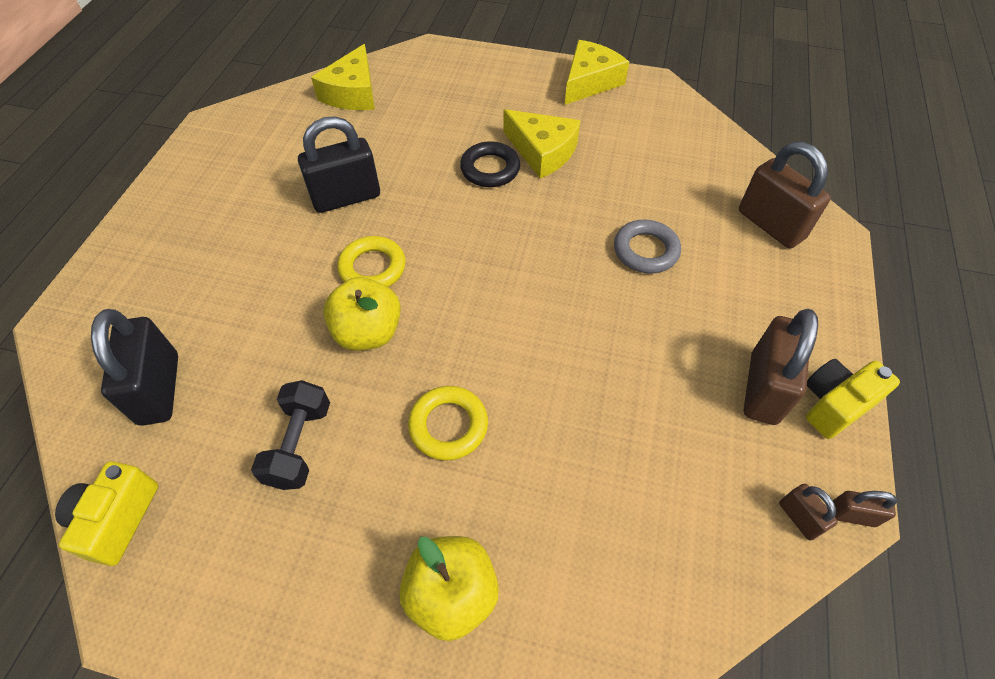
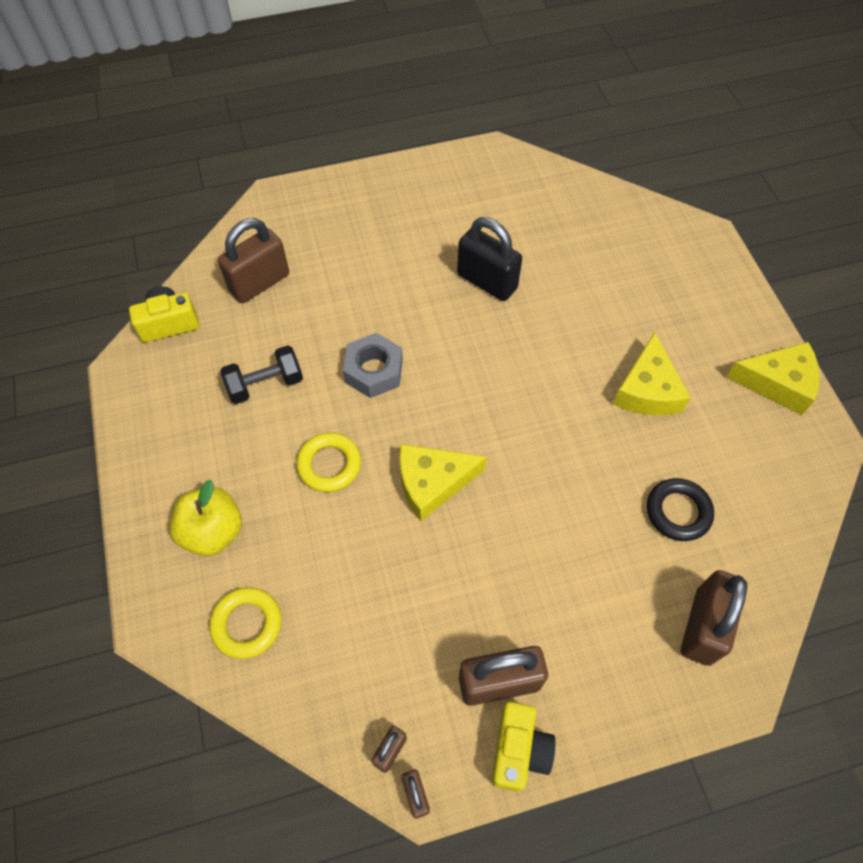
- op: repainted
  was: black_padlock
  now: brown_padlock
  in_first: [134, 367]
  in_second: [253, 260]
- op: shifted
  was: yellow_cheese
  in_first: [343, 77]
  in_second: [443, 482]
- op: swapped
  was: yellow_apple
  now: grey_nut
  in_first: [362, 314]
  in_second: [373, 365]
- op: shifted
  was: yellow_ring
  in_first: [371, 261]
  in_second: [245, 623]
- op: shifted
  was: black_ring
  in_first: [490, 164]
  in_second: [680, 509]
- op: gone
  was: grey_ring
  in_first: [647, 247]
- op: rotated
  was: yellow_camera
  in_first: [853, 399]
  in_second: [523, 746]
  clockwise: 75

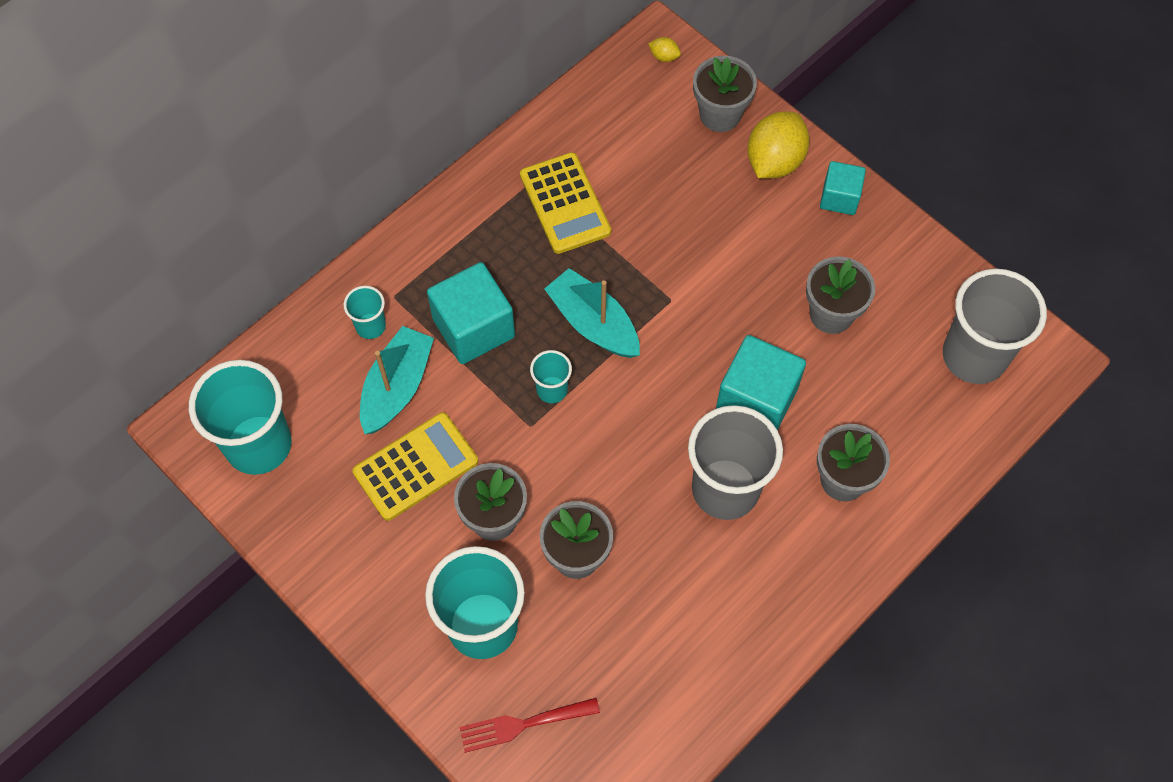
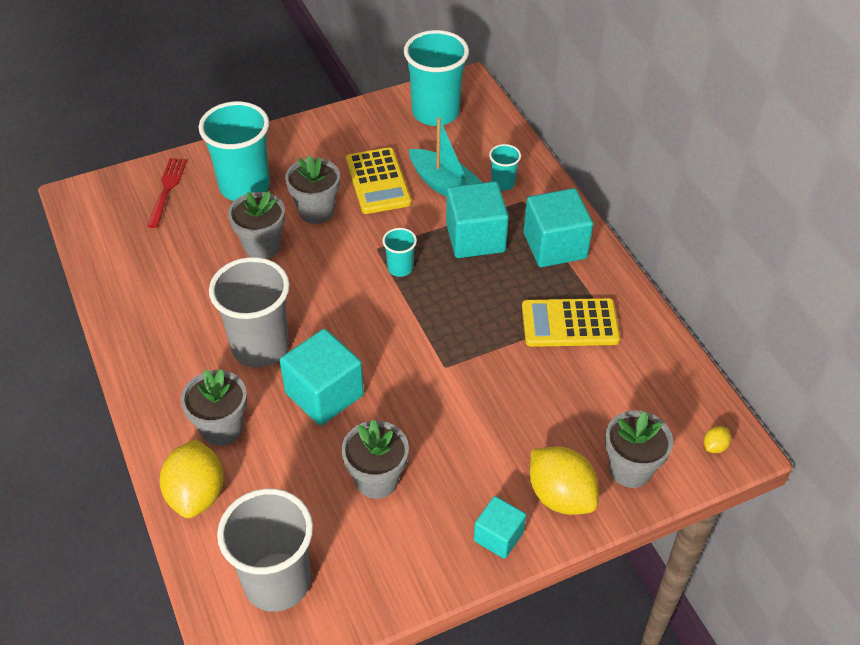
- op: gone
  was: turquoise_boat
  in_first: [592, 313]
- op: new
  now: yellow_lemon
  in_second: [192, 478]
- op: new
  now: turquoise_cube
  in_second: [558, 227]

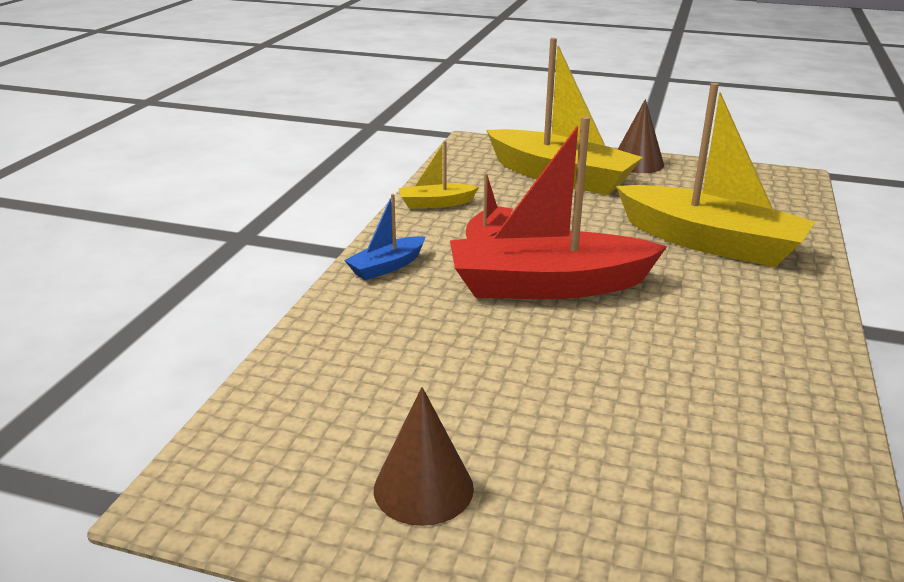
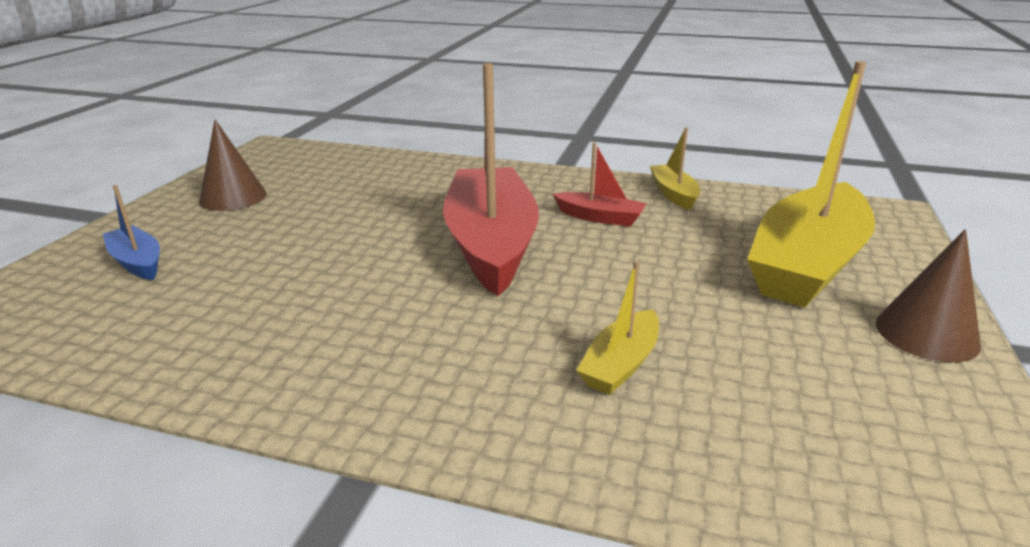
- op: shifted
  was: blue_boat
  in_first: [385, 237]
  in_second: [131, 232]
- op: scaled
  was: yellow_boat
  in_first: [715, 175]
  in_second: [617, 328]
  ratio: 0.45

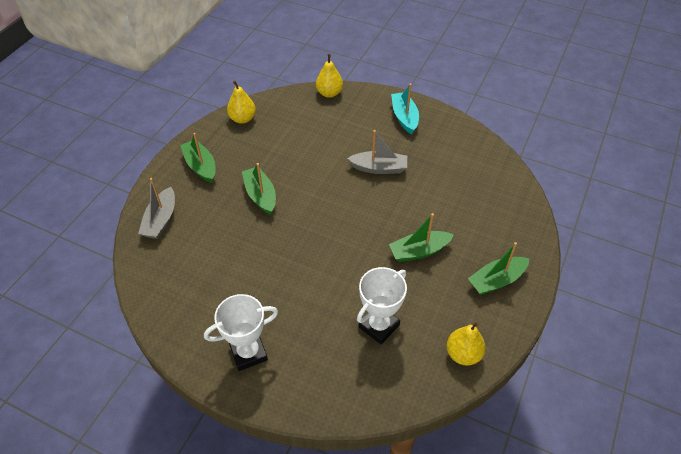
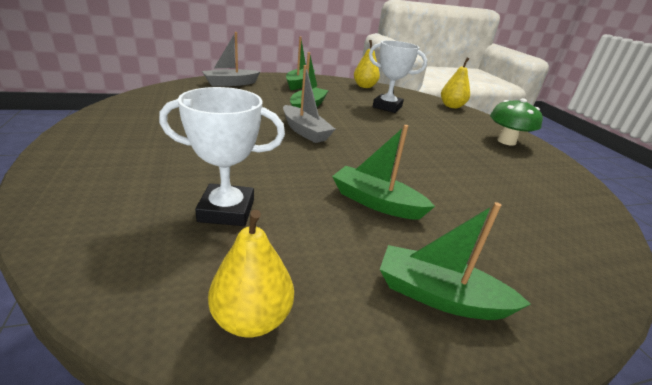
- op: shifted
  was: white_trophy
  in_first: [241, 332]
  in_second: [398, 76]
- op: shifted
  was: grey_boat
  in_first: [377, 152]
  in_second: [309, 104]
- op: swapped
  was: turquoise_boat
  now: green_mushroom
  in_first: [405, 109]
  in_second: [516, 122]

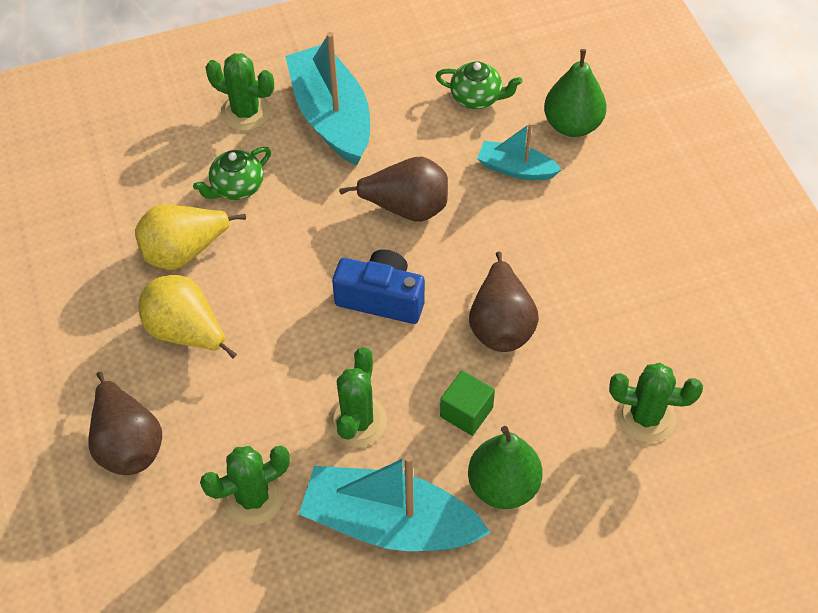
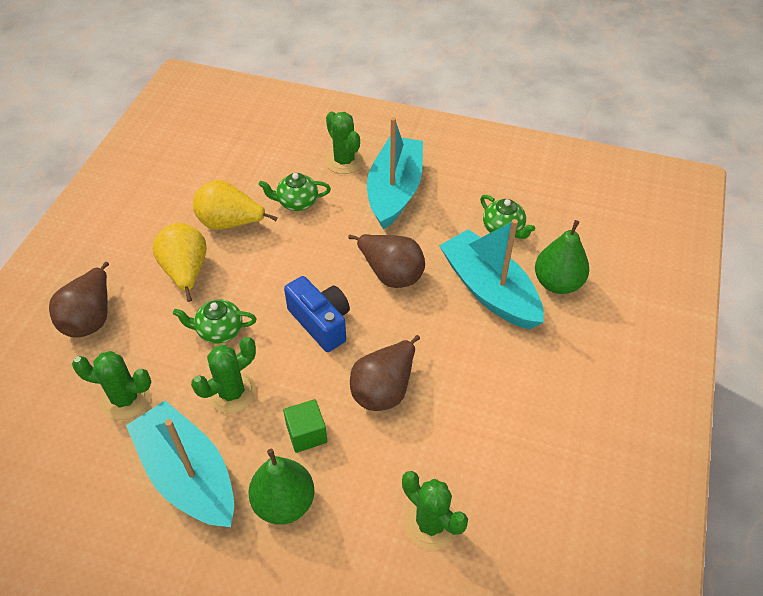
- op: scaled
  was: turquoise_boat
  in_first: [519, 151]
  in_second: [491, 274]
  ratio: 1.87
- op: new
  now: green_teapot
  in_second: [215, 321]

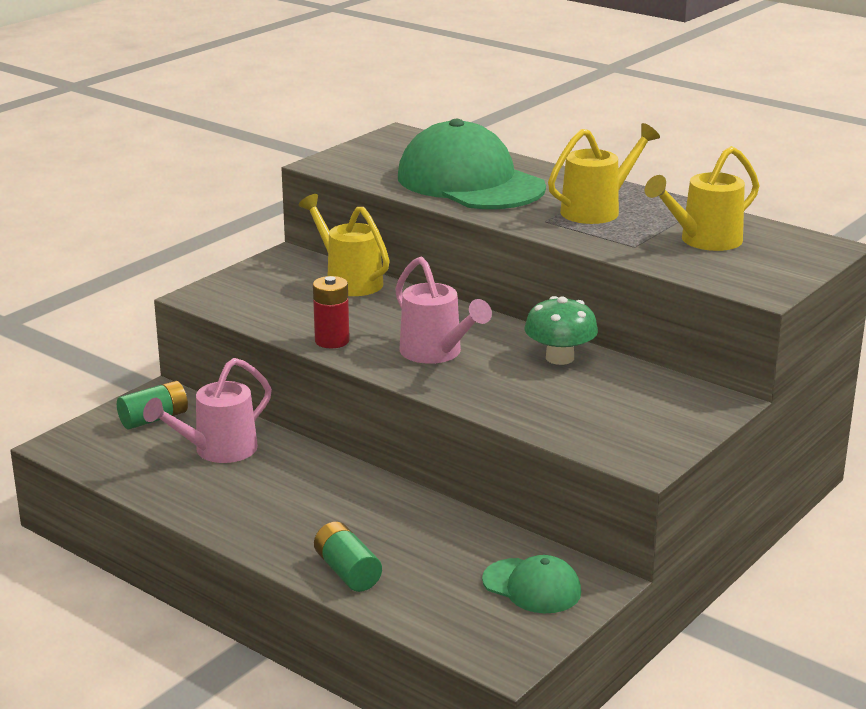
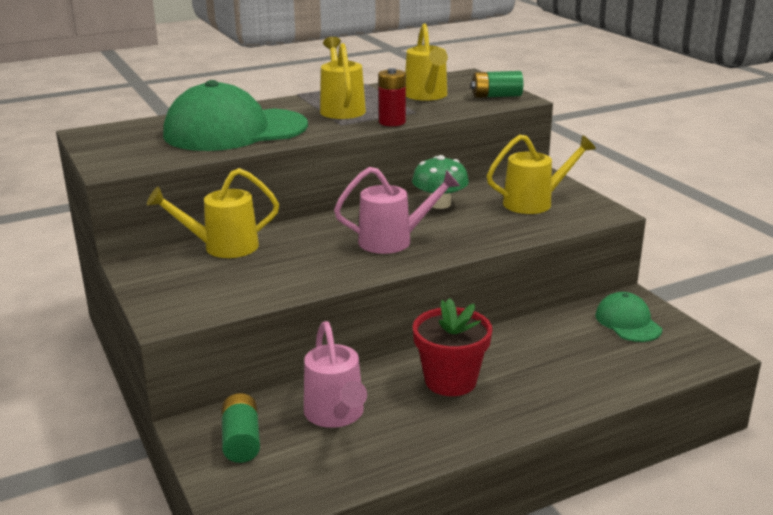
- op: shifted
  was: red_battery
  in_first: [331, 312]
  in_second: [392, 97]
- op: shifted
  was: green_battery
  in_first: [348, 557]
  in_second: [497, 84]
- op: rotated
  was: green_cap
  in_first: [531, 584]
  in_second: [628, 317]
  clockwise: -75
- op: new
  now: red_flower_pot
  in_second: [452, 347]
- op: new
  now: yellow_watering_can
  in_second: [541, 174]

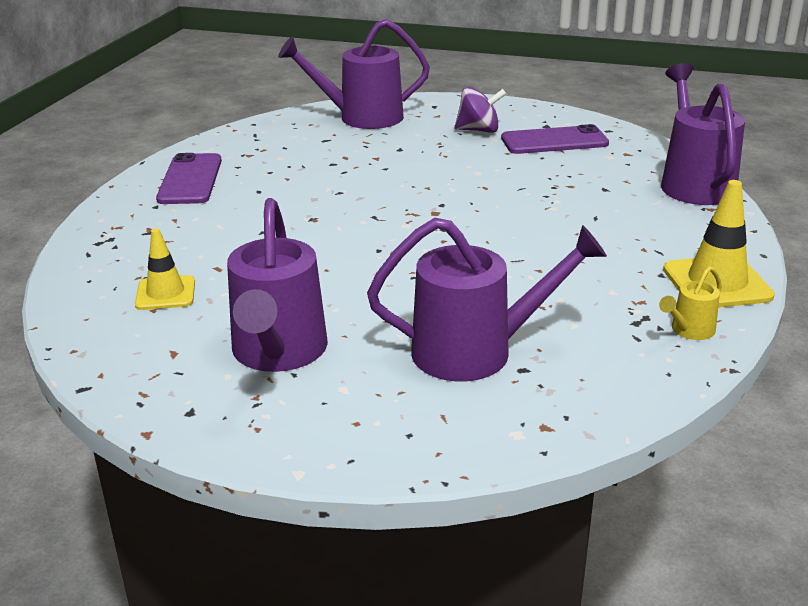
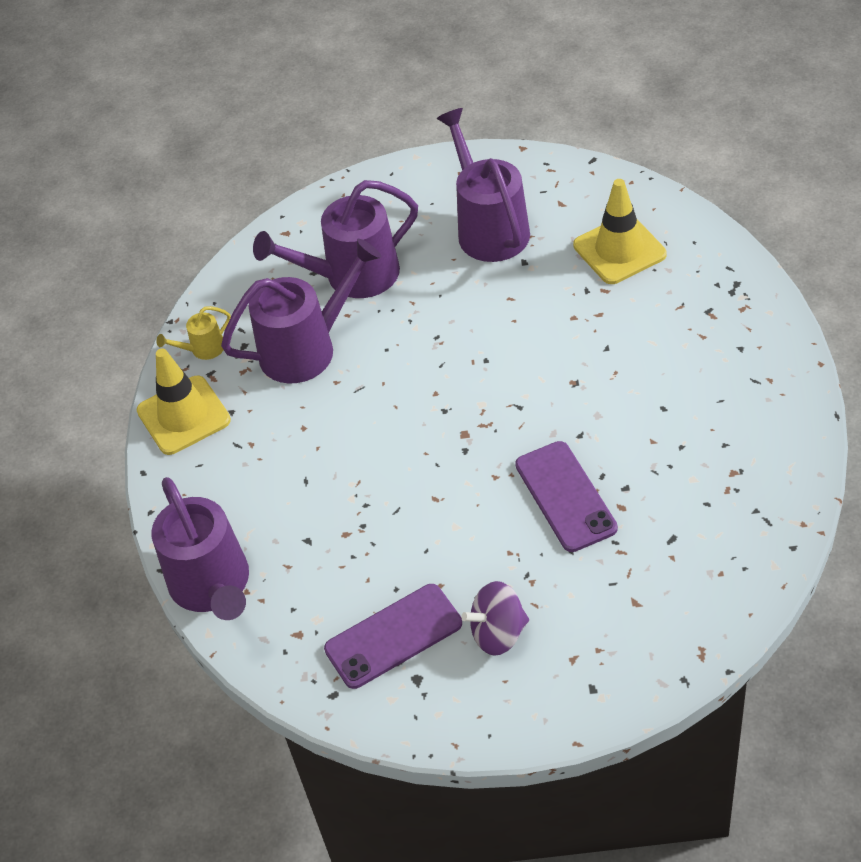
- op: scaled
  was: yellow_traffic_cone
  in_first: [165, 269]
  in_second: [620, 231]
  ratio: 1.55
- op: shifted
  was: purple_phone
  in_first: [189, 178]
  in_second: [566, 496]
- op: shifted
  was: purple_watering_can
  in_first: [354, 74]
  in_second: [301, 311]
- op: rotated
  was: yellow_watering_can
  in_first: [690, 303]
  in_second: [193, 333]
  clockwise: -150

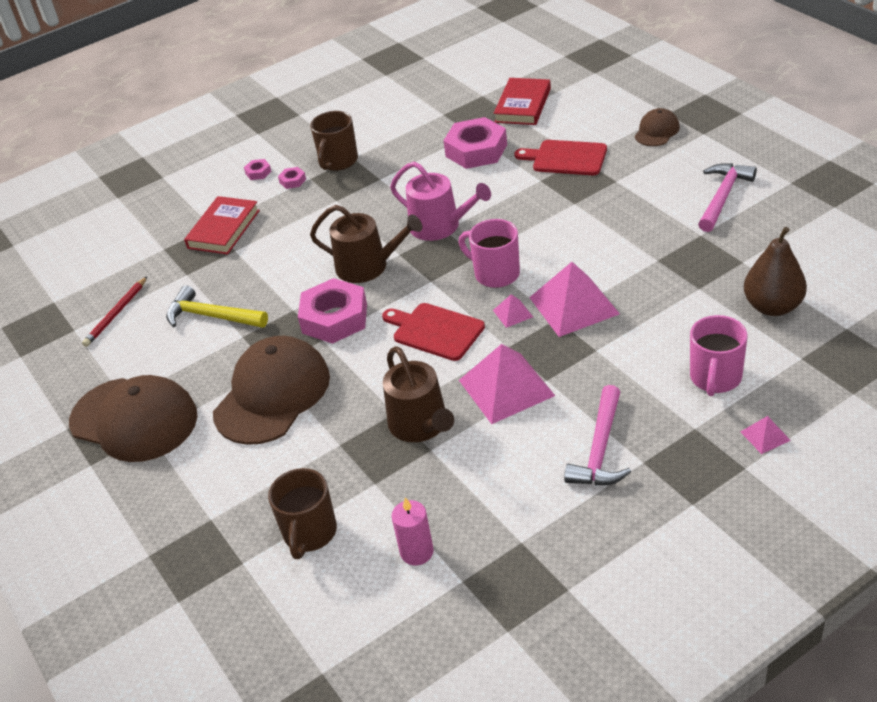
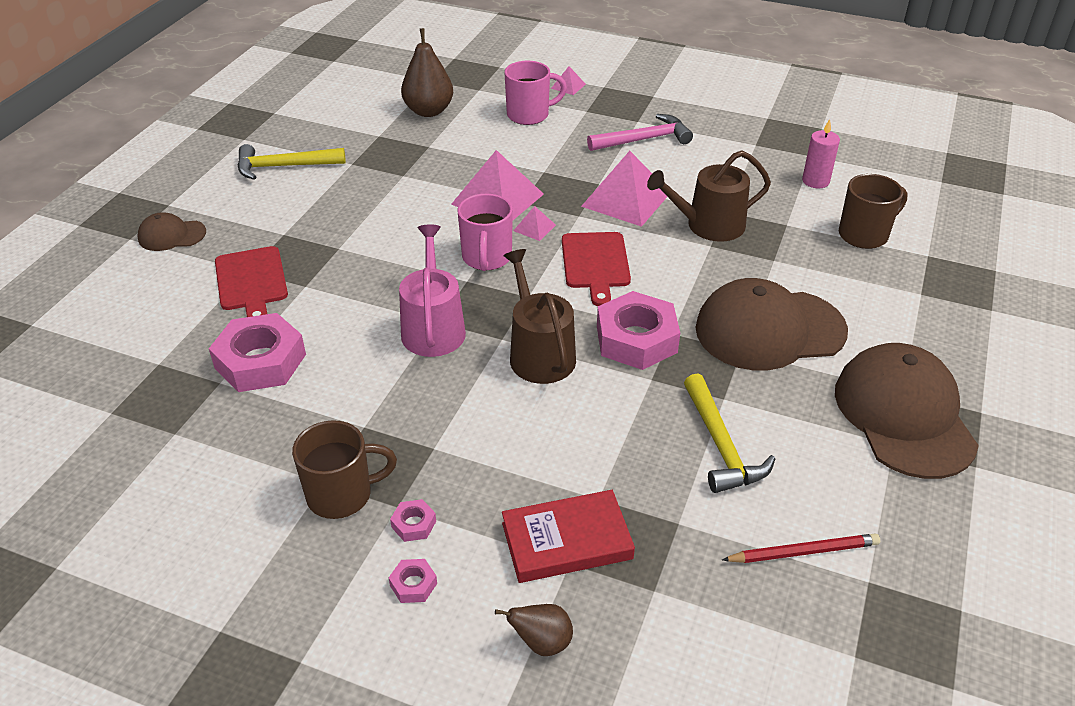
- op: rotated
  was: brown_watering_can
  in_first: [418, 394]
  in_second: [709, 196]
  clockwise: -135
- op: gone
  was: red_book
  in_first: [522, 101]
- op: repainted
  was: pink_hammer
  now: yellow_hammer
  in_first: [727, 197]
  in_second: [291, 162]
- op: new
  now: brown_pear
  in_second: [534, 630]

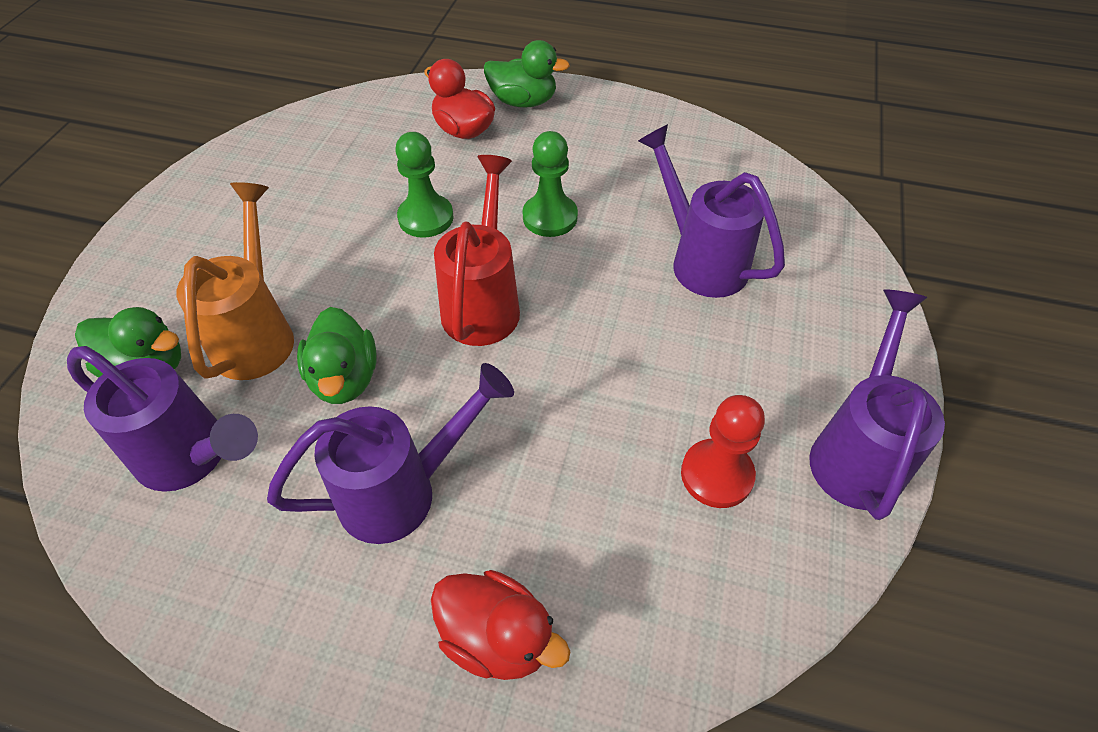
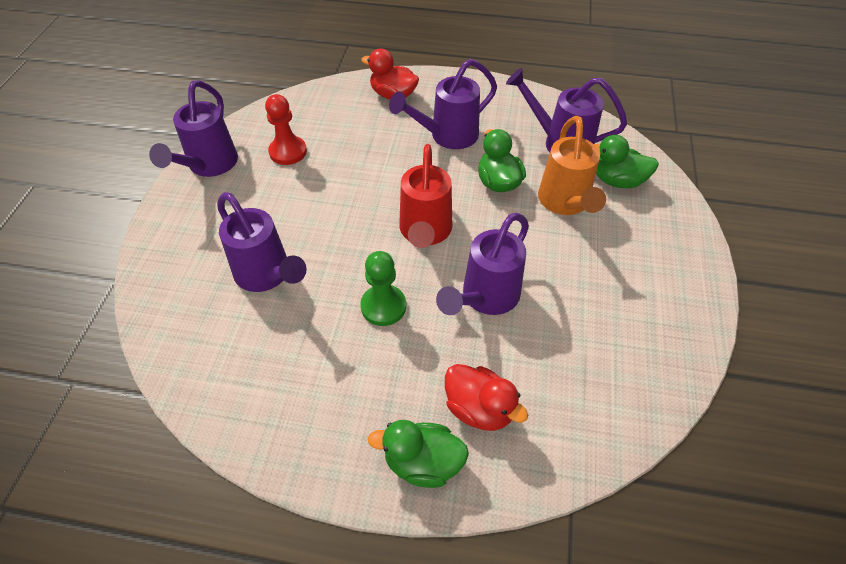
- op: swapped
  was: green_pawn
  now: purple_watering_can
  in_first: [424, 185]
  in_second: [482, 264]

